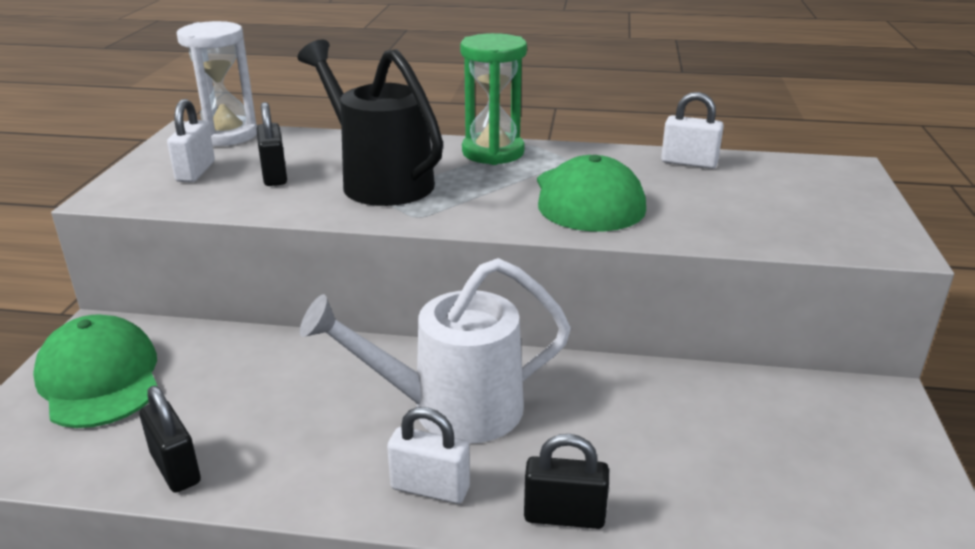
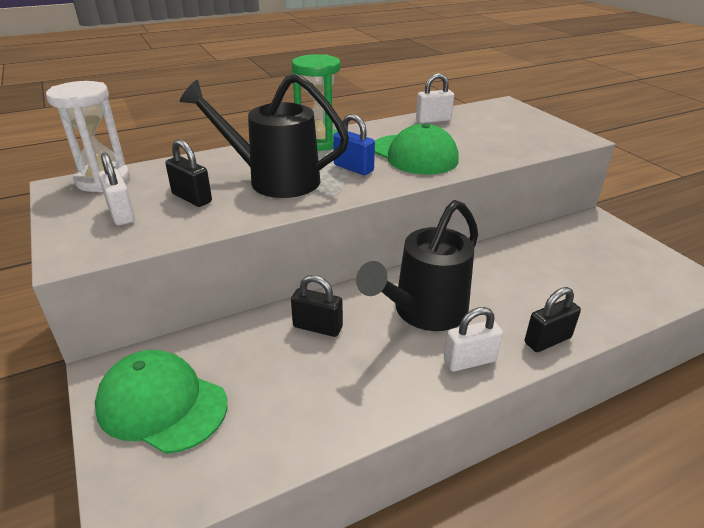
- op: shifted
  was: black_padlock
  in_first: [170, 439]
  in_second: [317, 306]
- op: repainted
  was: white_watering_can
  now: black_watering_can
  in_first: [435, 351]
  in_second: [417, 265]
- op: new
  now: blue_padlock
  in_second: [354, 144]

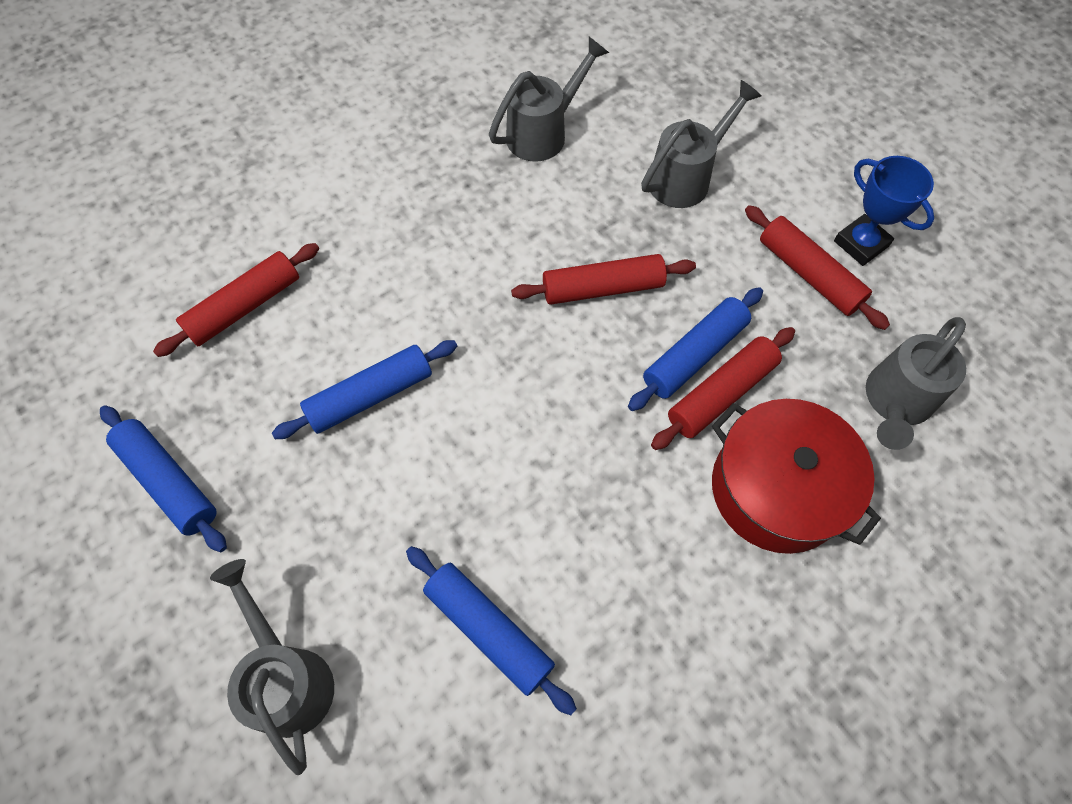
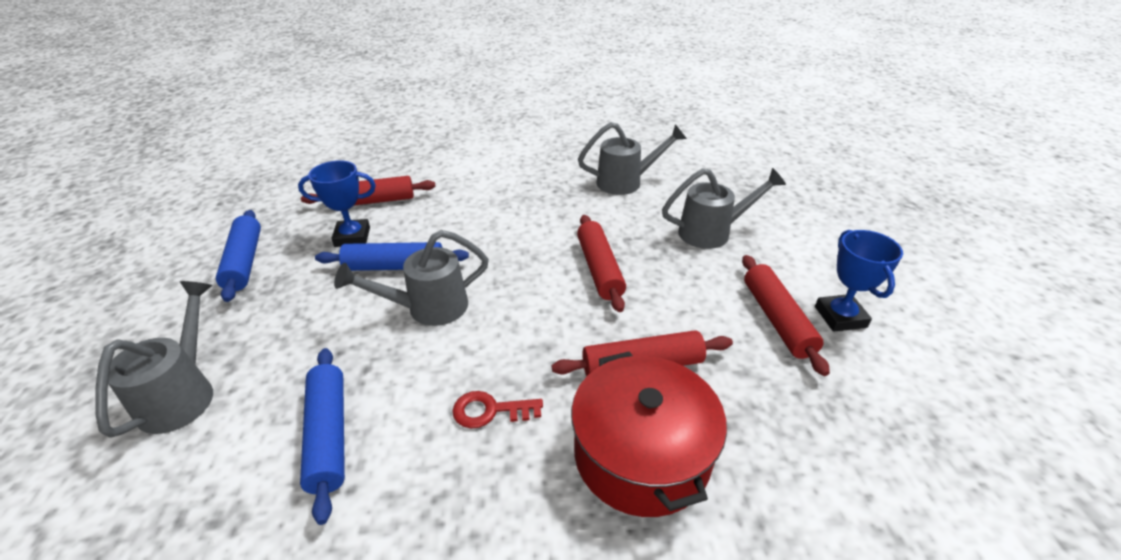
- op: rotated
  was: red_rolling_pin
  in_first: [603, 279]
  in_second: [601, 263]
  clockwise: 60
- op: gone
  was: blue_rolling_pin
  in_first: [695, 349]
- op: shifted
  was: grey_watering_can
  in_first: [916, 383]
  in_second: [411, 278]
- op: new
  now: blue_trophy
  in_second: [337, 203]
- op: new
  now: red_key
  in_second: [497, 409]

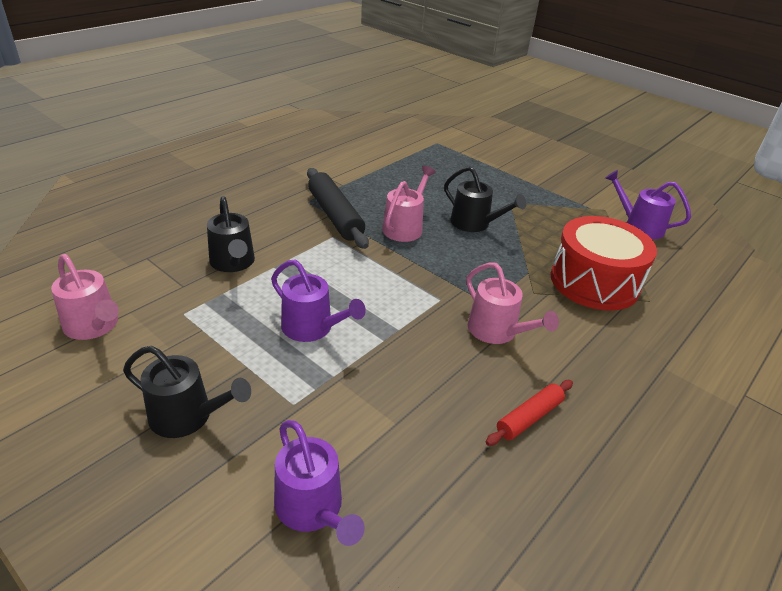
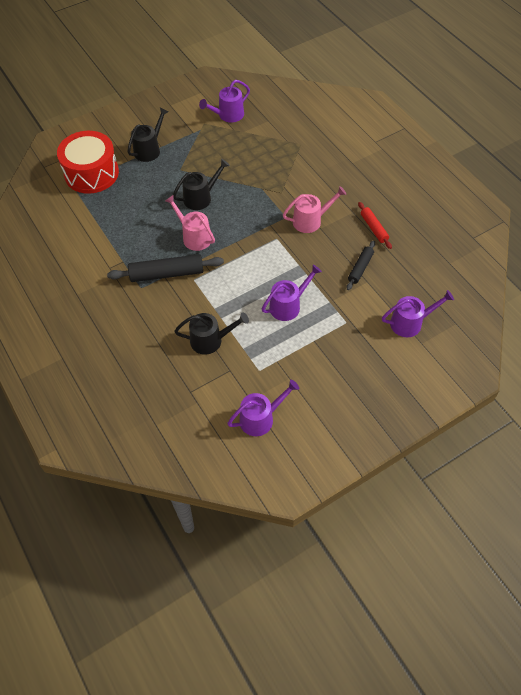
- op: repainted
  was: pink_watering_can
  now: purple_watering_can
  in_first: [85, 297]
  in_second: [263, 408]
- op: shifted
  was: black_watering_can
  in_first: [187, 392]
  in_second: [148, 134]
- op: shifted
  was: red_drum
  in_first: [604, 263]
  in_second: [88, 162]
- op: new
  now: black_rolling_pin
  in_second: [361, 265]

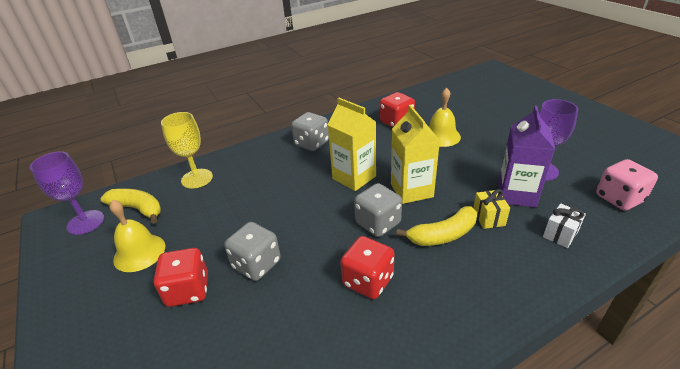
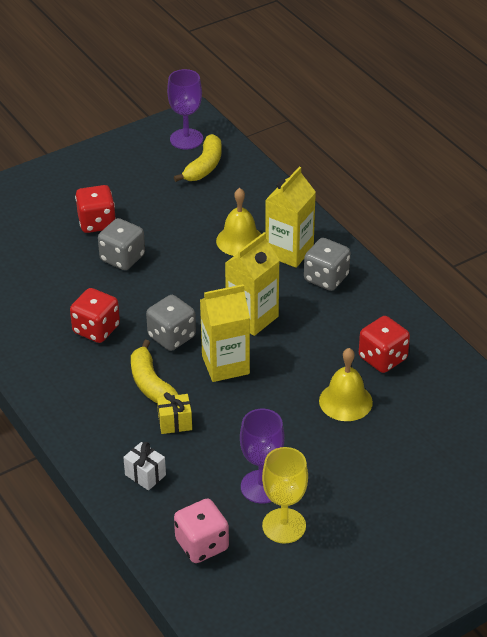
- op: shifted
  was: yellow_bell
  in_first: [137, 236]
  in_second: [238, 222]
- op: shifted
  was: yellow_goblet
  in_first: [187, 150]
  in_second: [285, 495]
- op: gone
  was: purple_carton
  in_first: [526, 157]
- op: new
  now: yellow_carton
  in_second: [290, 217]

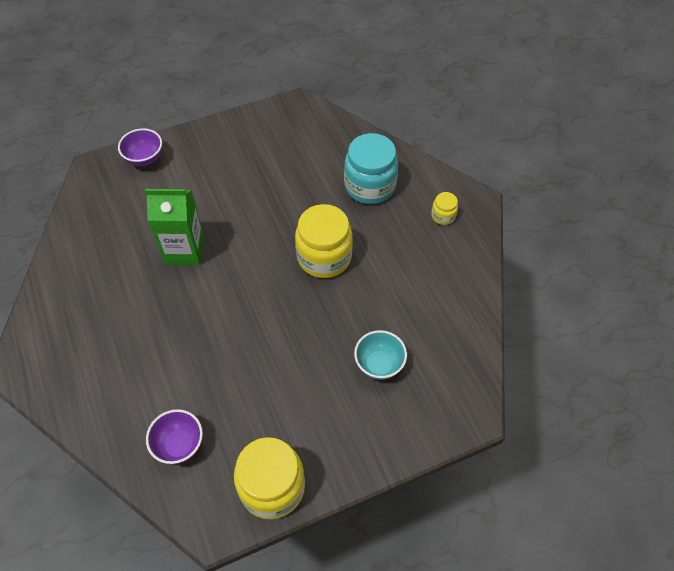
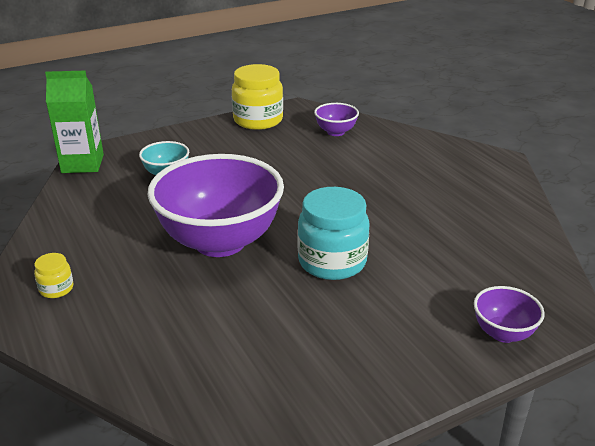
- op: shifted
  was: green_carton
  in_first: [174, 227]
  in_second: [74, 121]
- op: swapped
  was: yellow_jar
  now: purple_bowl
  in_first: [324, 241]
  in_second: [216, 205]
- op: shifted
  was: turquoise_jar
  in_first: [371, 168]
  in_second: [333, 233]

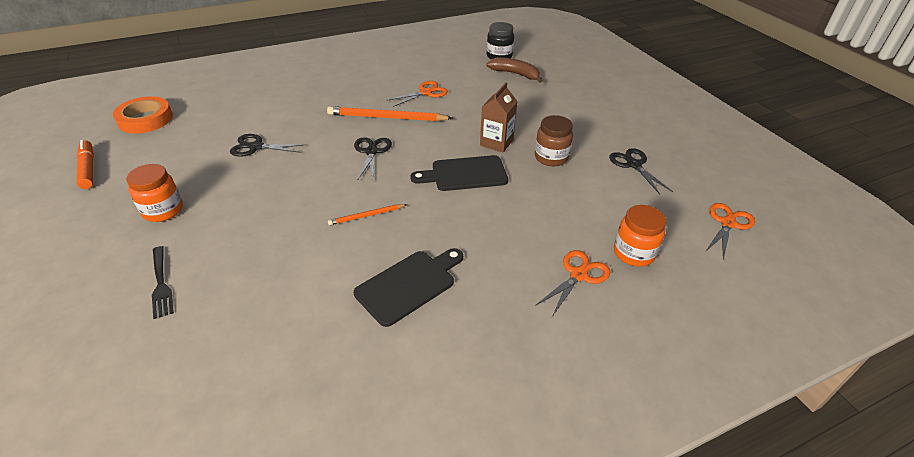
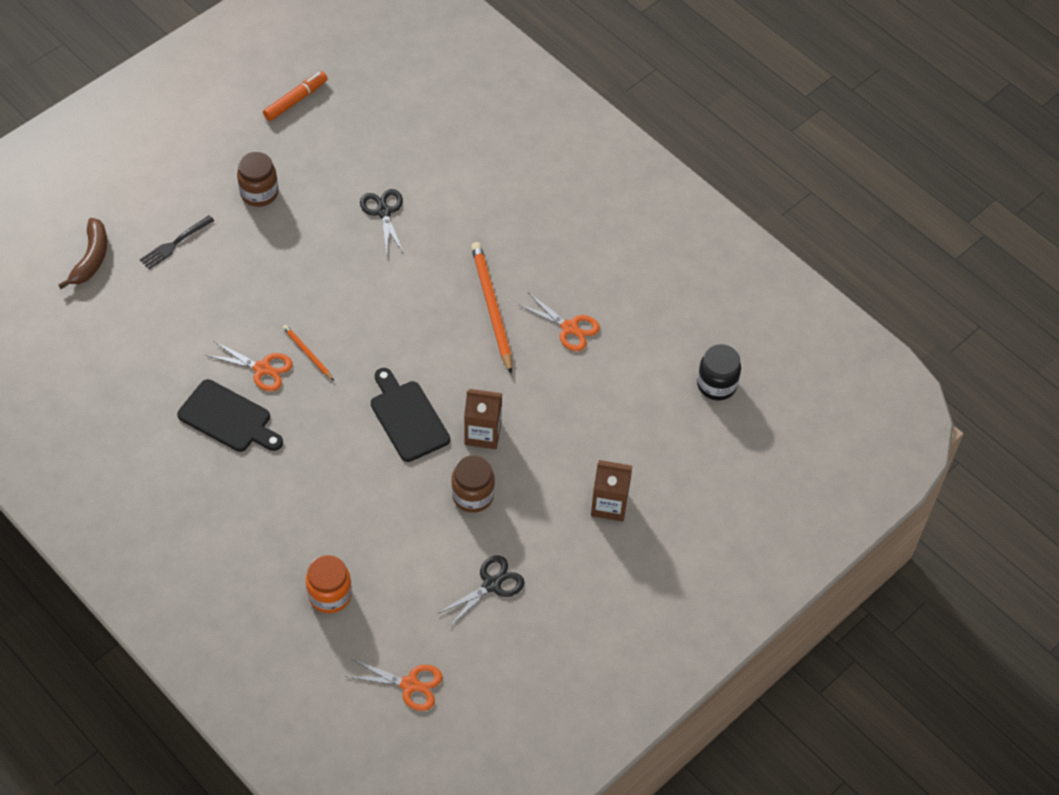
- op: gone
  was: orange_tape
  in_first: [143, 114]
- op: repainted
  was: orange_jar
  now: brown_jar
  in_first: [154, 193]
  in_second: [257, 179]
- op: gone
  was: black_scissors
  in_first: [373, 159]
- op: shifted
  was: brown_banana
  in_first: [514, 70]
  in_second: [82, 253]
- op: shifted
  was: orange_scissors
  in_first: [572, 283]
  in_second: [249, 366]
- op: new
  now: brown_carton
  in_second: [611, 491]

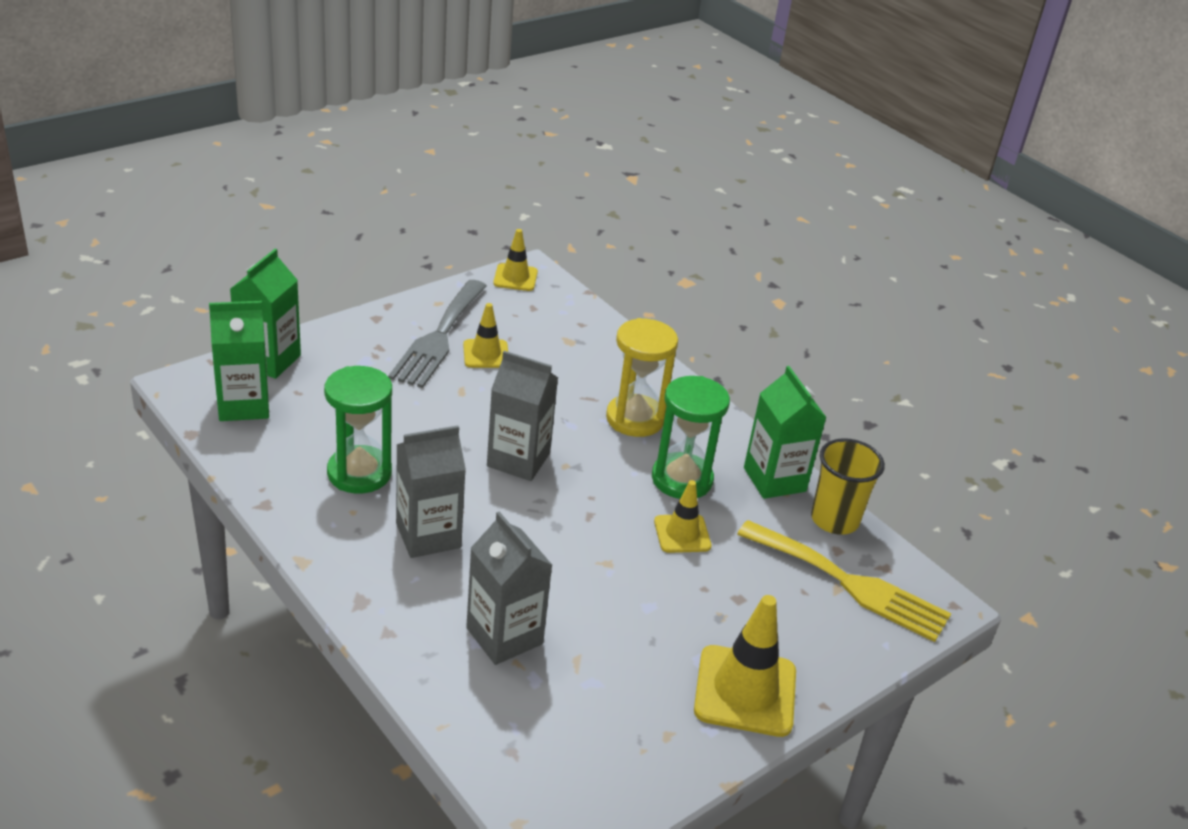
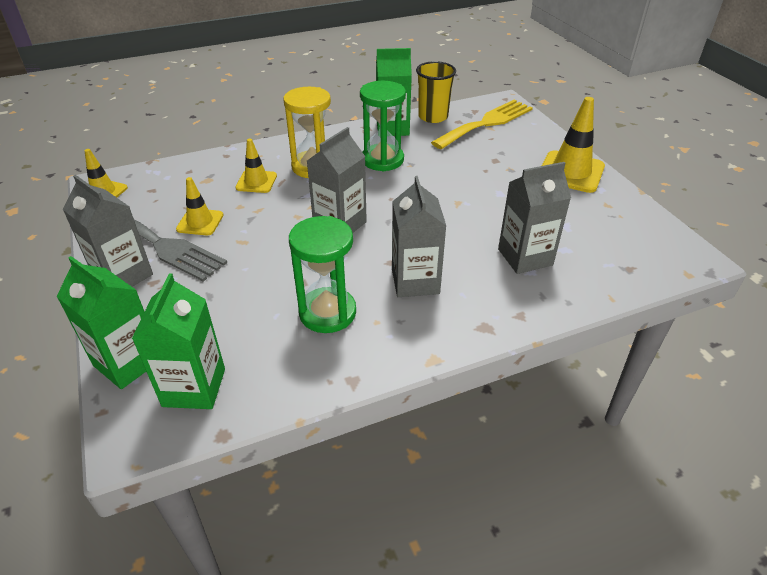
- op: shifted
  was: yellow_traffic_cone
  in_first: [682, 516]
  in_second: [256, 166]
- op: new
  now: grey_carton
  in_second: [108, 231]

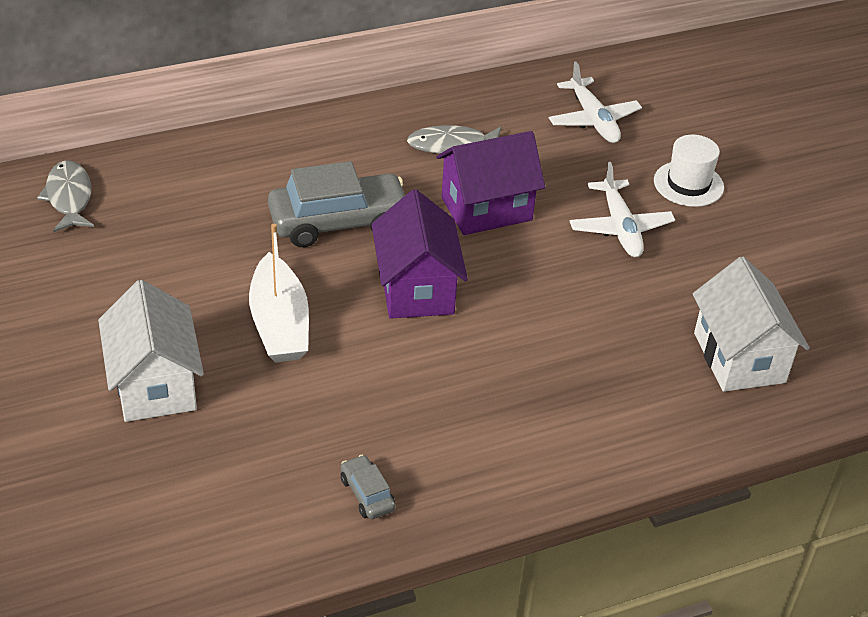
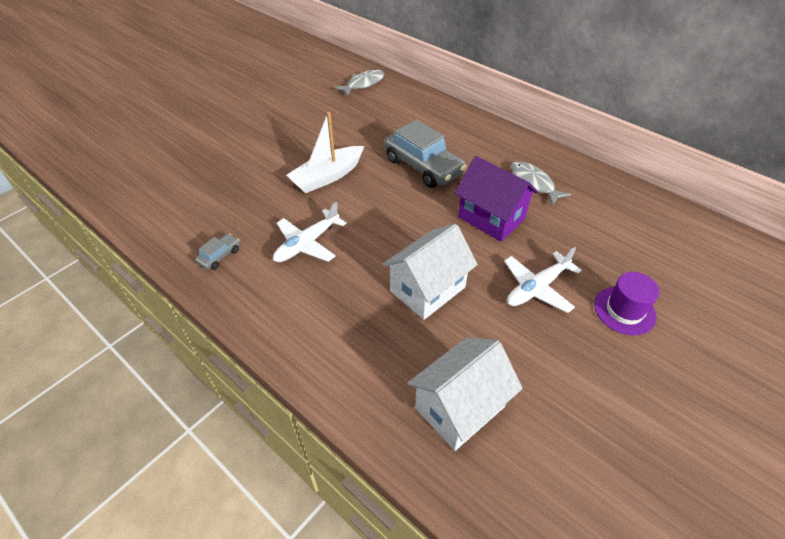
- op: shifted
  was: white_house
  in_first: [151, 351]
  in_second: [430, 272]
- op: gone
  was: purple_house
  in_first: [420, 254]
- op: shifted
  was: white_plane
  in_first: [595, 102]
  in_second: [309, 232]
- op: repainted
  was: white_hat
  now: purple_hat
  in_first: [689, 171]
  in_second: [627, 303]

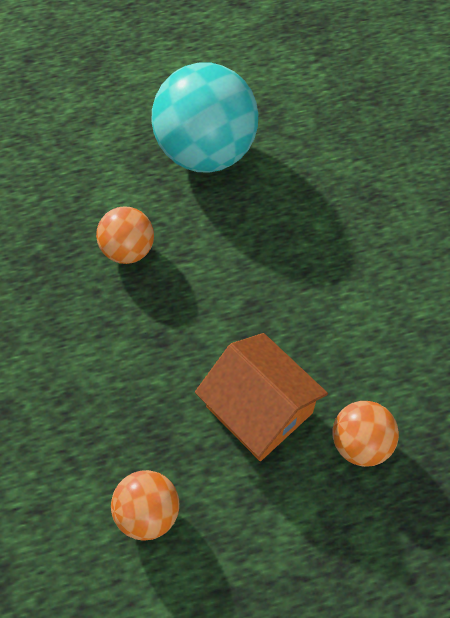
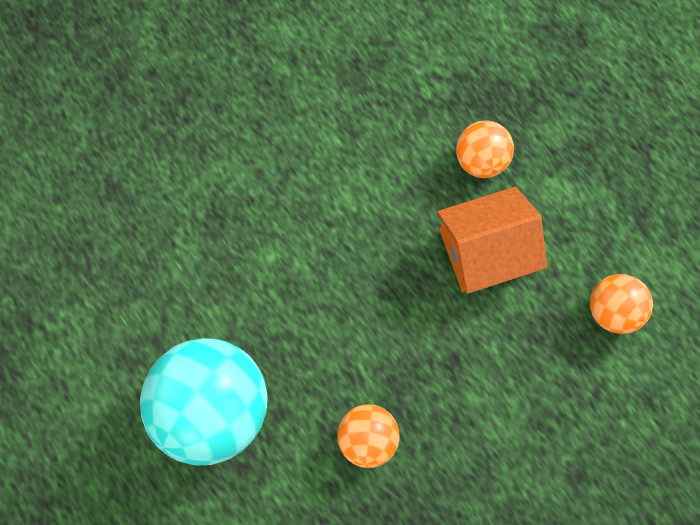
- op: rotated
  was: orange_house
  in_first: [261, 397]
  in_second: [492, 240]
  clockwise: 45

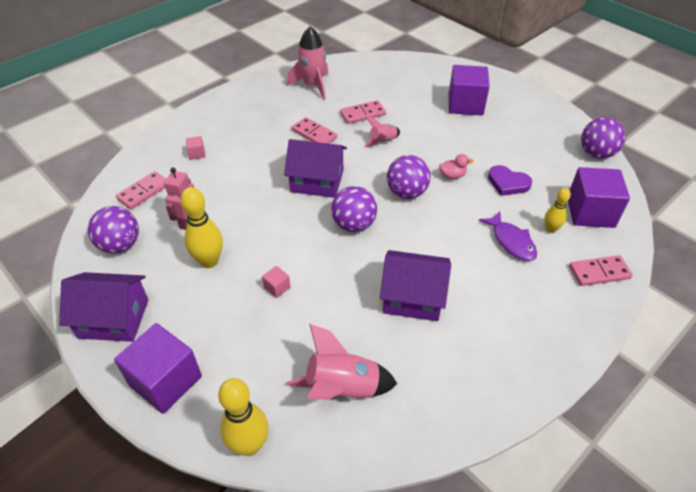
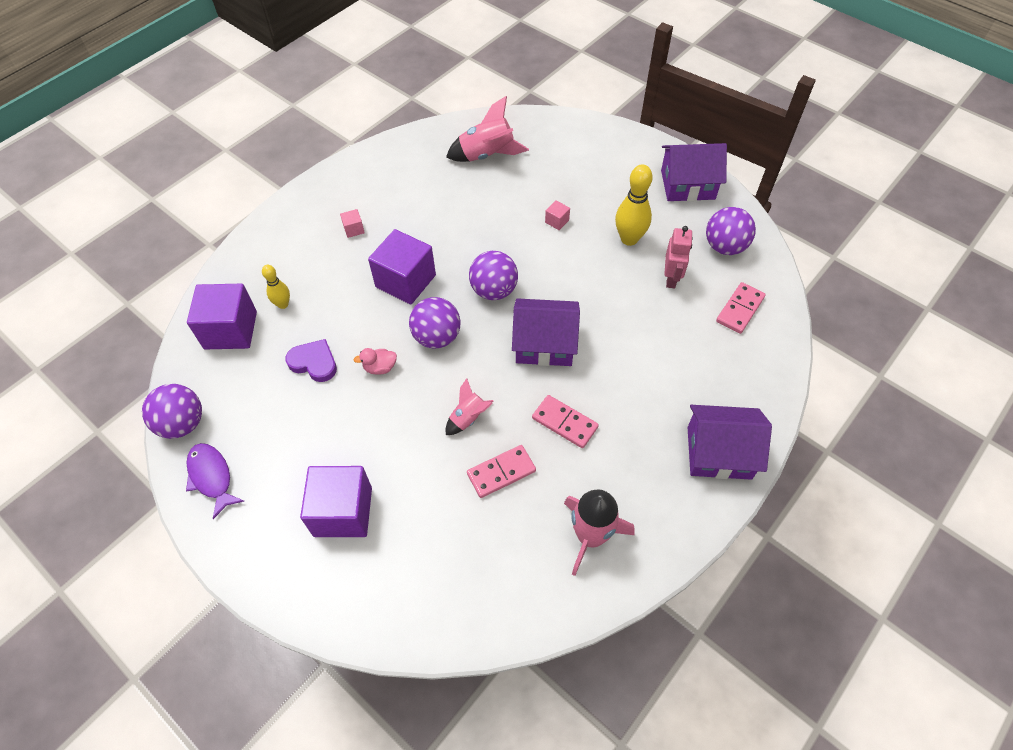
- op: shifted
  was: purple_cube
  in_first: [158, 368]
  in_second: [402, 266]
- op: shifted
  was: pink_cube
  in_first: [195, 148]
  in_second: [352, 223]
- op: gone
  was: yellow_bowling_pin
  in_first: [243, 417]
- op: shifted
  was: purple_house
  in_first: [415, 285]
  in_second: [730, 442]
- op: shifted
  was: purple_fish
  in_first: [508, 236]
  in_second: [215, 481]
- op: gone
  was: pink_domino
  in_first: [601, 270]

